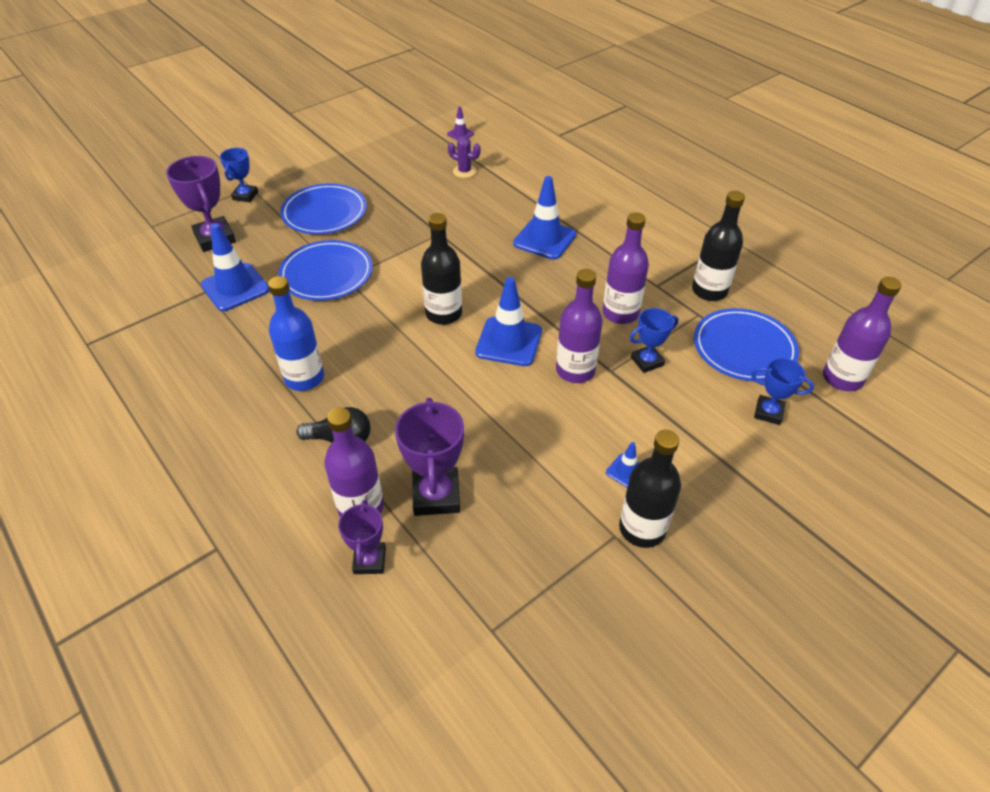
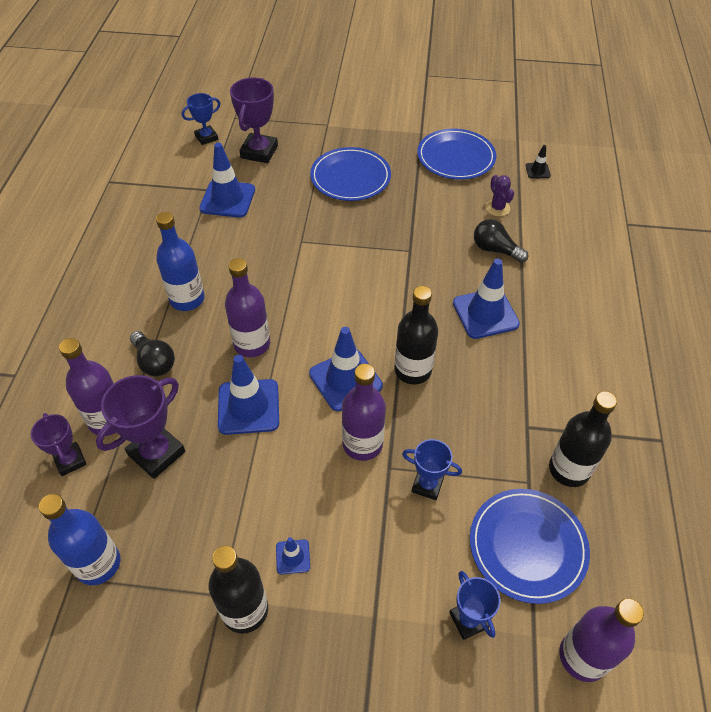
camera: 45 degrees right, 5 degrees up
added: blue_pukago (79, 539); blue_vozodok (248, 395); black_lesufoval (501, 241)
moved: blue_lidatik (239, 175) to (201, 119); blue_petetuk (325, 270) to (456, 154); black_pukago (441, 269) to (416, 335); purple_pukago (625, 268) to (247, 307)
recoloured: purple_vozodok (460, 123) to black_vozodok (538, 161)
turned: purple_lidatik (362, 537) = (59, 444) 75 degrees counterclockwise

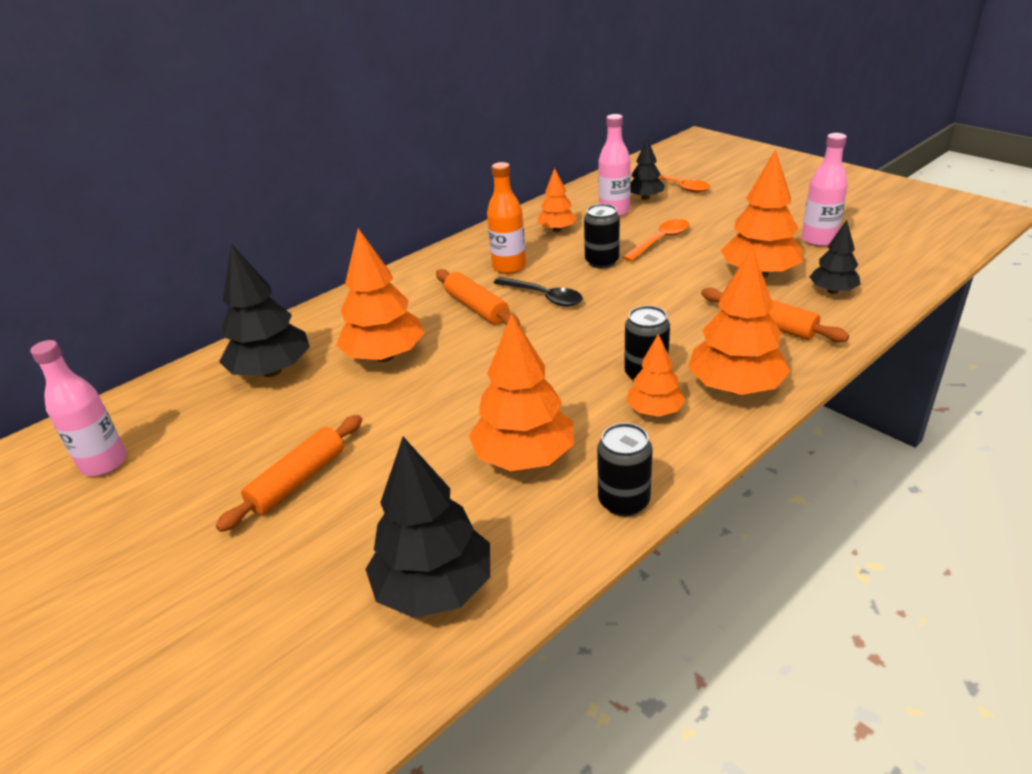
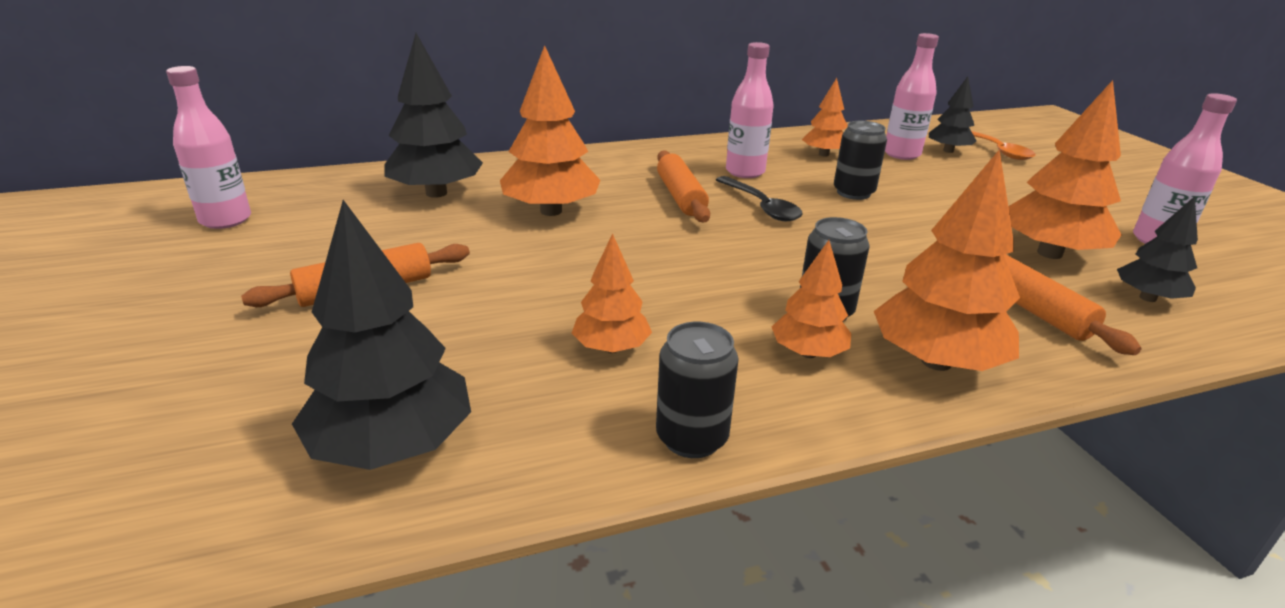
camera: 20 degrees right, 5 degrees down
removed: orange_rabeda (656, 240)
recoloured: orange_pukago (506, 218) to pink_pukago (750, 110)
resized: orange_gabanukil (521, 392) = (612, 293) x0.58

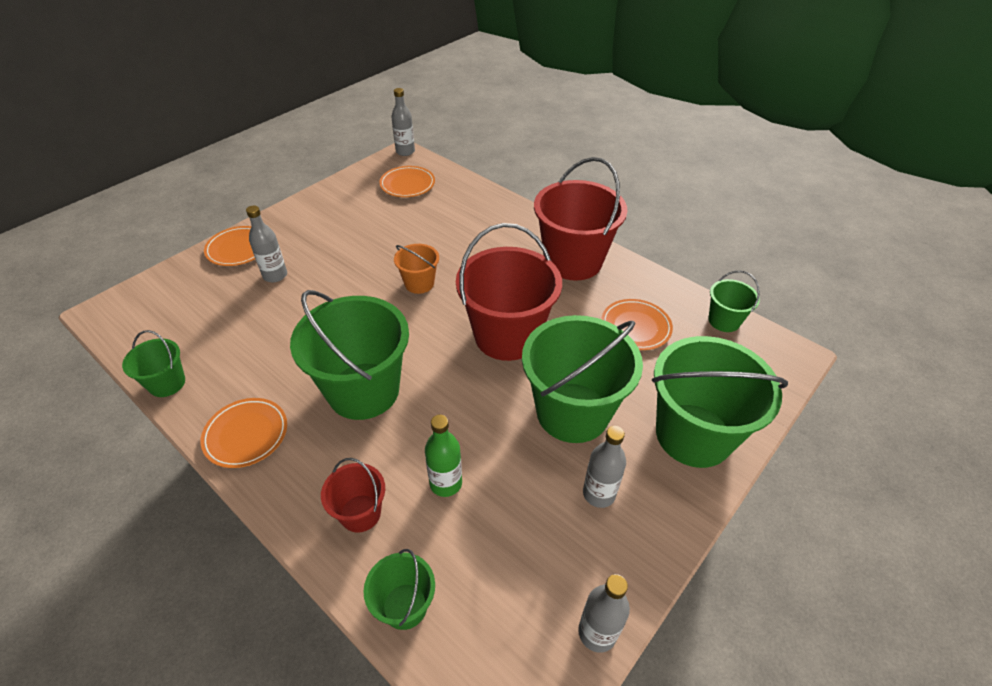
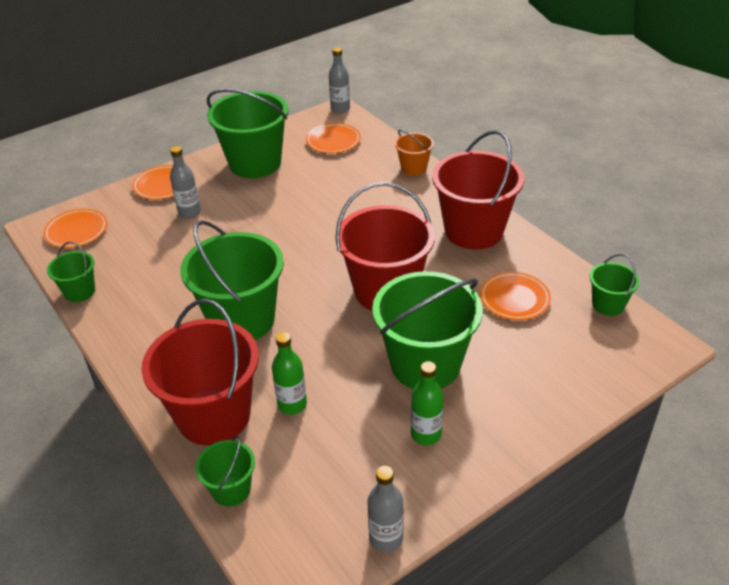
camera: 15 degrees right, 5 degrees down
moved: orange_petetuk (243, 433) to (75, 228); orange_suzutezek (416, 269) to (414, 153); green_suzutezek (720, 402) to (248, 133)
recoloured: grey_pukago (604, 467) to green_pukago (427, 403)
resized: red_suzutezek (353, 495) = (200, 372) x2.06

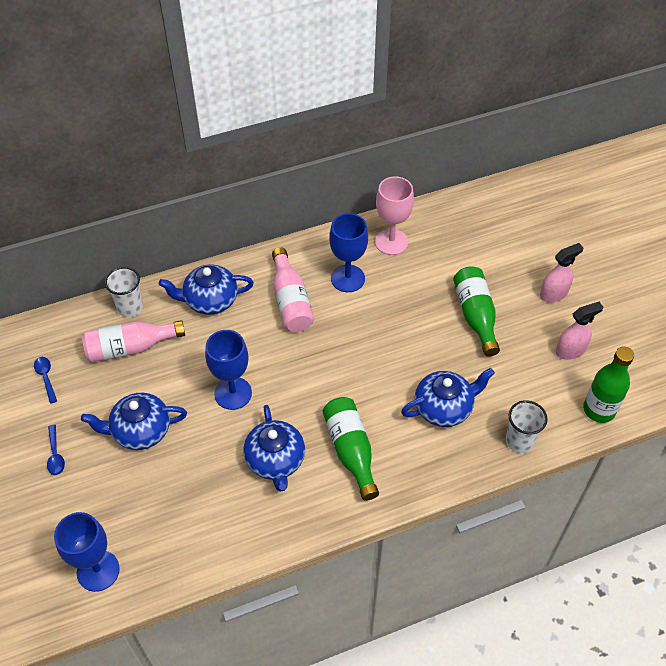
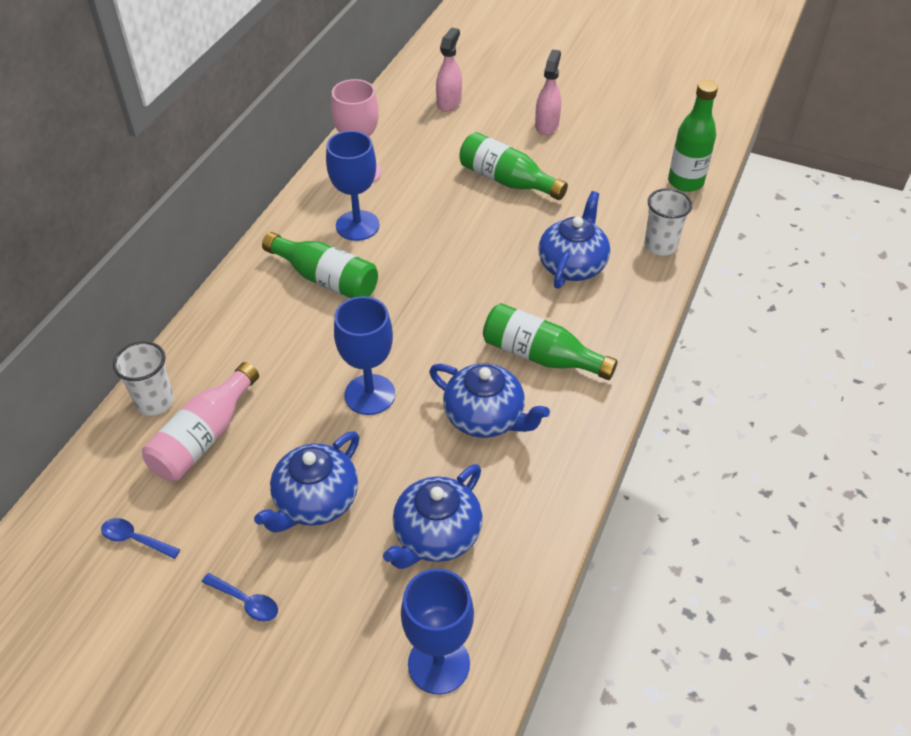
camera: 45 degrees left, 5 degrees down
moved: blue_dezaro (206, 289) to (433, 516); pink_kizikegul (579, 331) to (449, 70)
recoloured: pink_pukago (293, 290) to green_pukago (320, 265)

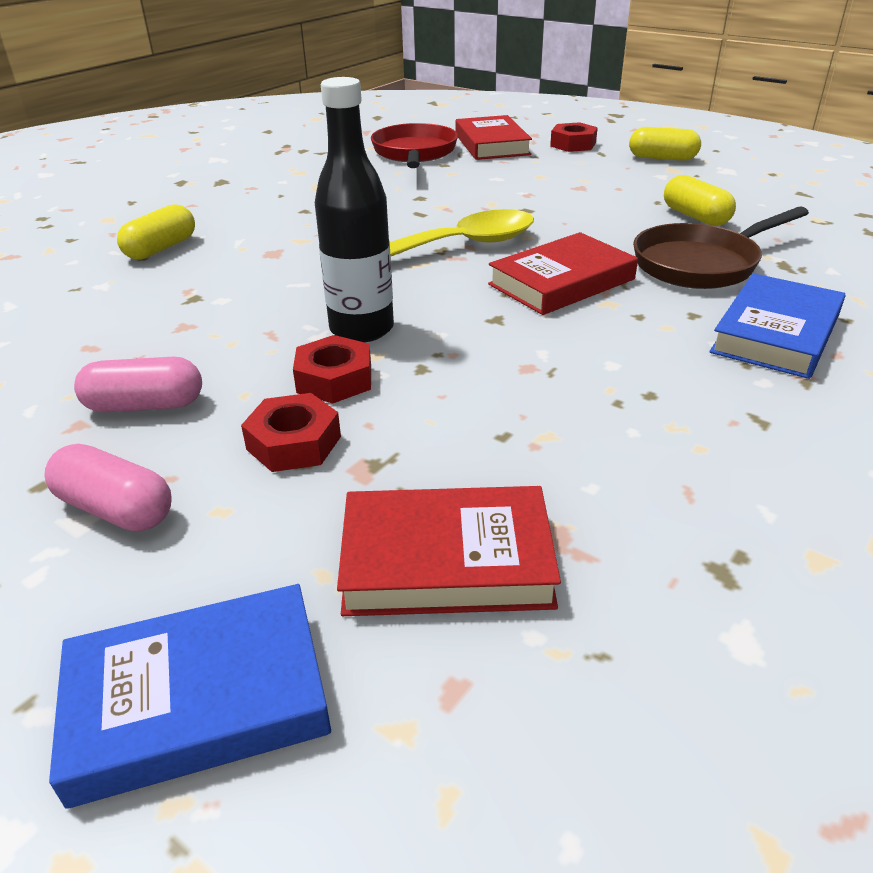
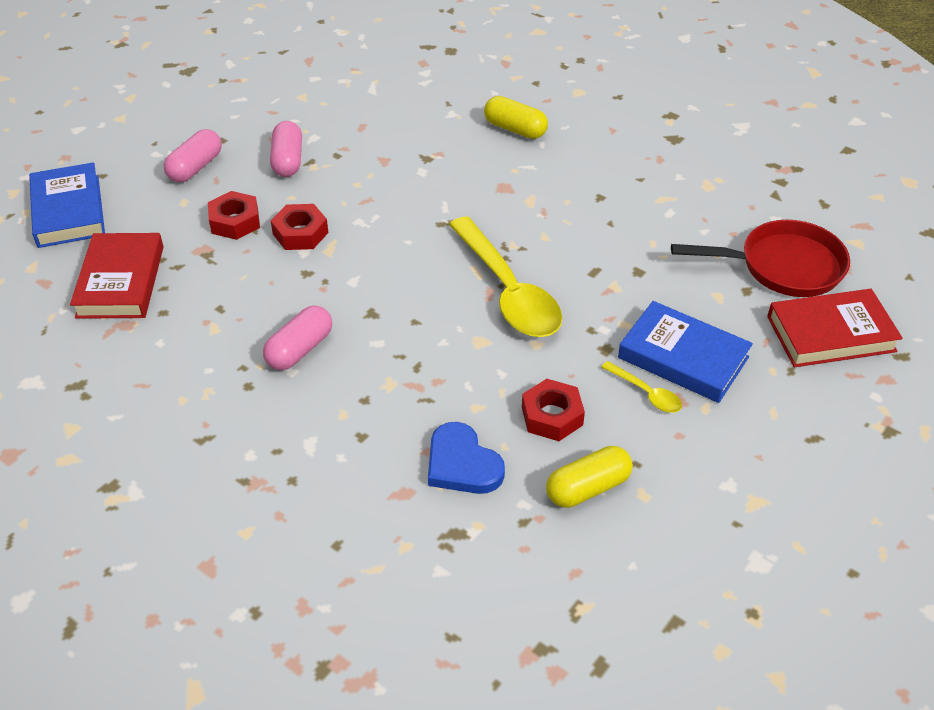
camera: 90 degrees right, 10 degrees up
removed: black_pukago (354, 209); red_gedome (563, 273); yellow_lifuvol (665, 144)
added: pink_lifuvol (297, 338); yellow_rabeda (641, 387)
moved: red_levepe (574, 137) to (553, 410); blue_gedome (777, 326) to (685, 352)
replaced: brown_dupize (721, 247) to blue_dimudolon (466, 458)

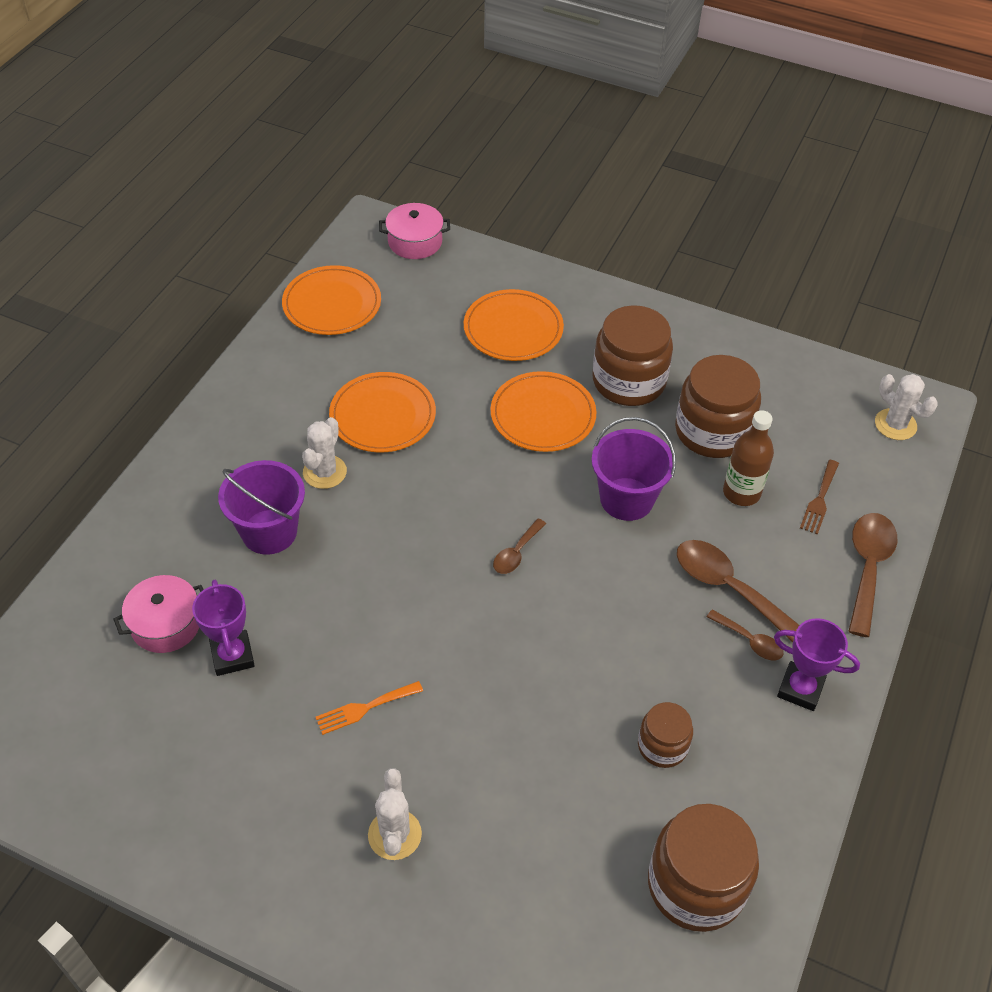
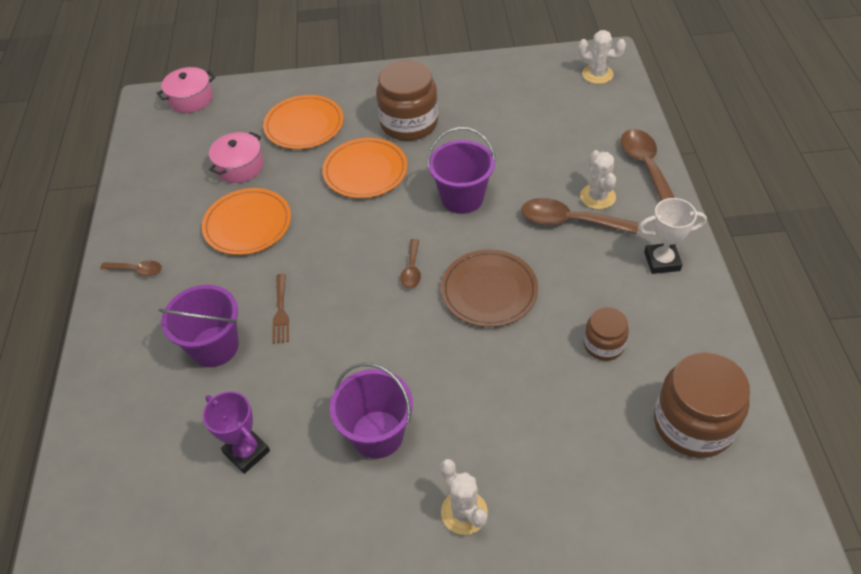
camera: 25 degrees left, 0 degrees up
removed: orange_petetuk (331, 300); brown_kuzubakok (718, 406); brown_pukago (748, 458)
added: brown_petetuk (489, 288)
moved: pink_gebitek (158, 614) to (236, 157); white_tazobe (324, 453) to (598, 179); brown_rabeda (745, 635) to (131, 268); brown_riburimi (819, 497) to (280, 309)
replaced: orange_riburimi (369, 708) to purple_suzutezek (371, 411)
recoloured: purple_lidatik (817, 664) to white_lidatik (673, 236)

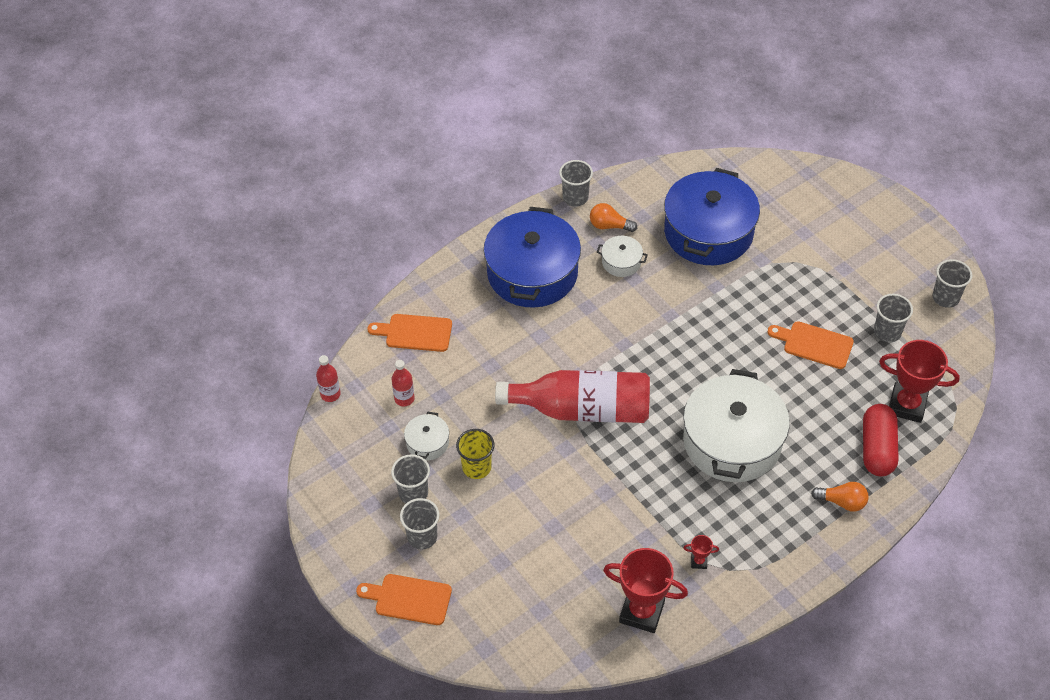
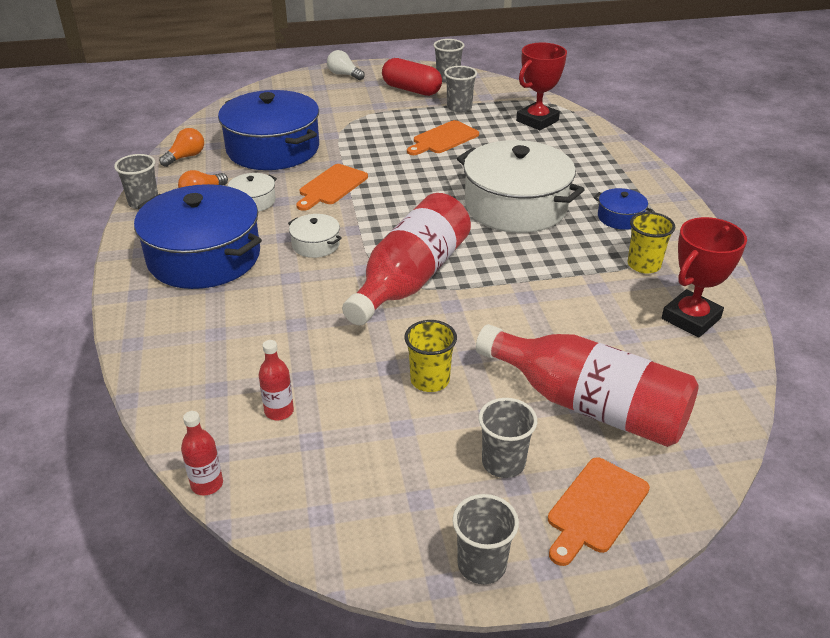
camera: 65 degrees left, 15 degrees down
added: white_lesufoval (346, 65); red_pukago (587, 385); blue_gebitek (623, 209)
moved: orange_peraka (410, 333) to (332, 187); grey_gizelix (410, 478) to (486, 539); white_gebitek (426, 436) to (315, 236); orange_lesufoval (839, 497) to (181, 147); red_lifuvol (881, 440) to (412, 77)
replaced: red_lidatik (701, 552) to yellow_gizelix (651, 242)

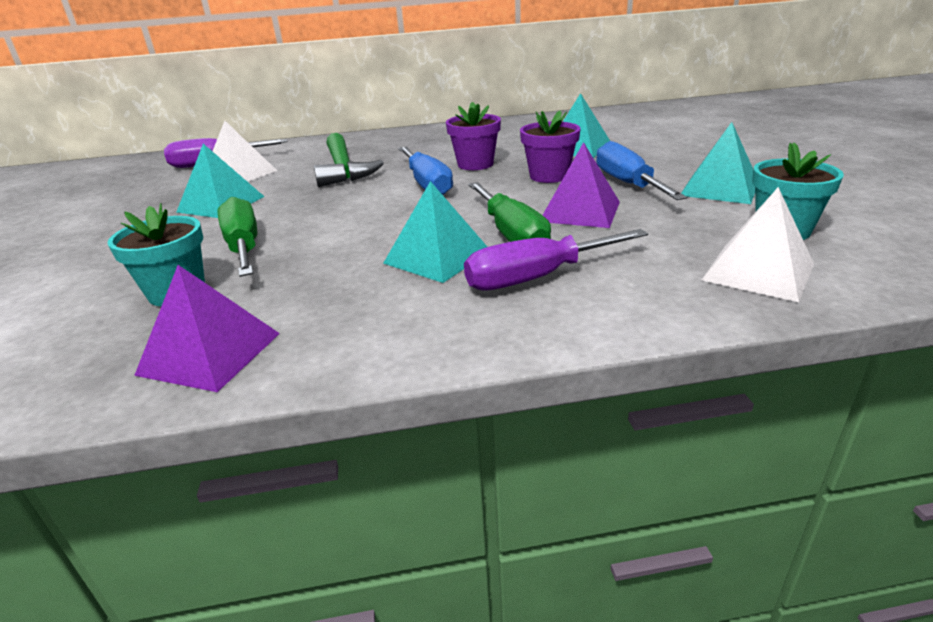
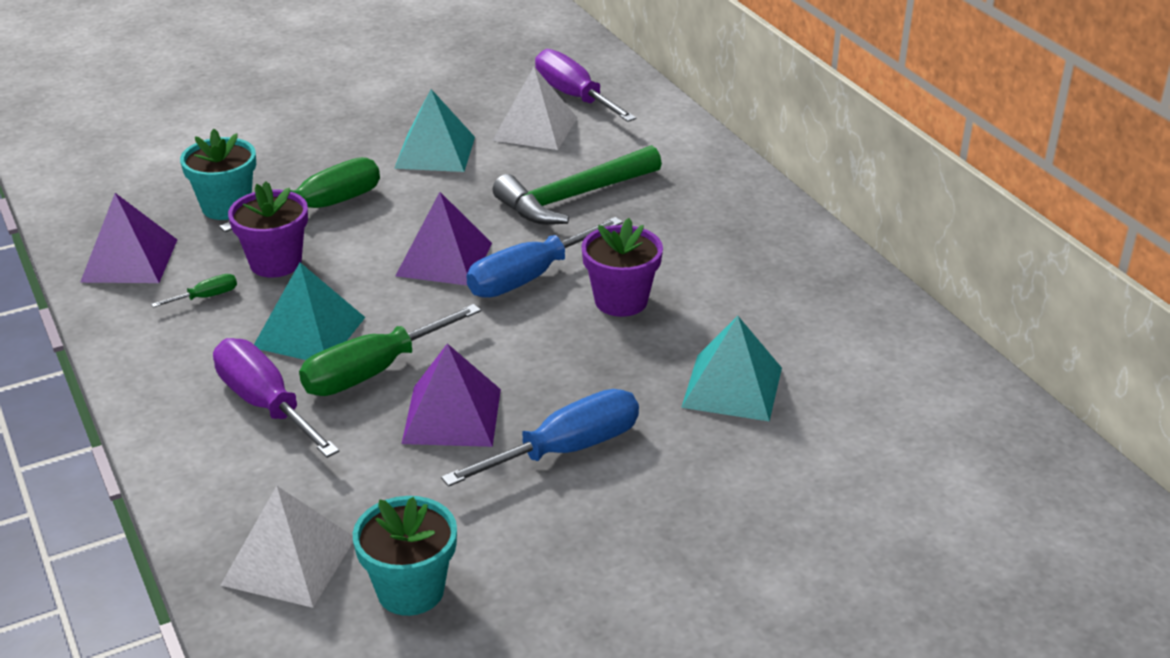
camera: 70 degrees right, 5 degrees up
removed: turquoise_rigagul (718, 163)
added: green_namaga (194, 290); purple_rigagul (443, 239)
moved: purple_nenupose (550, 147) to (268, 229)

